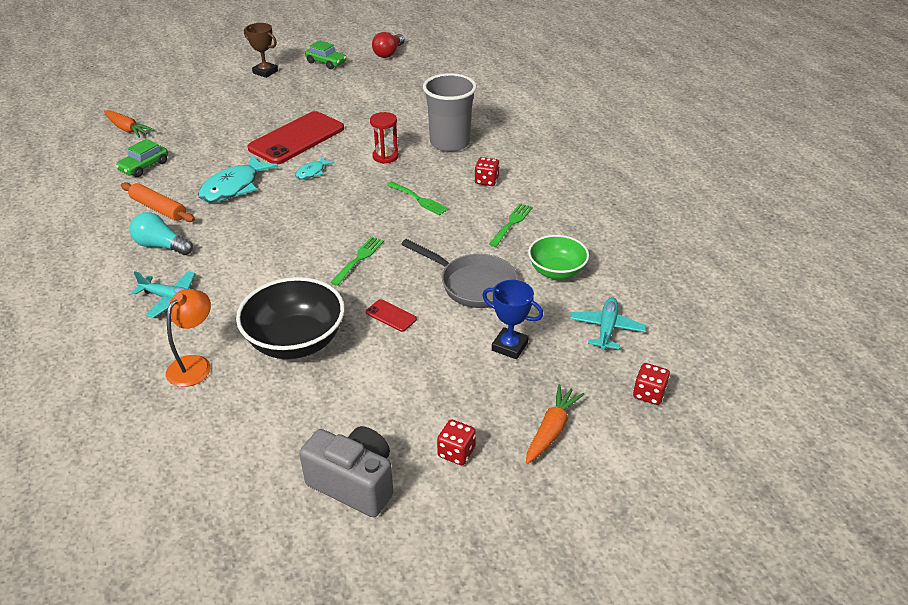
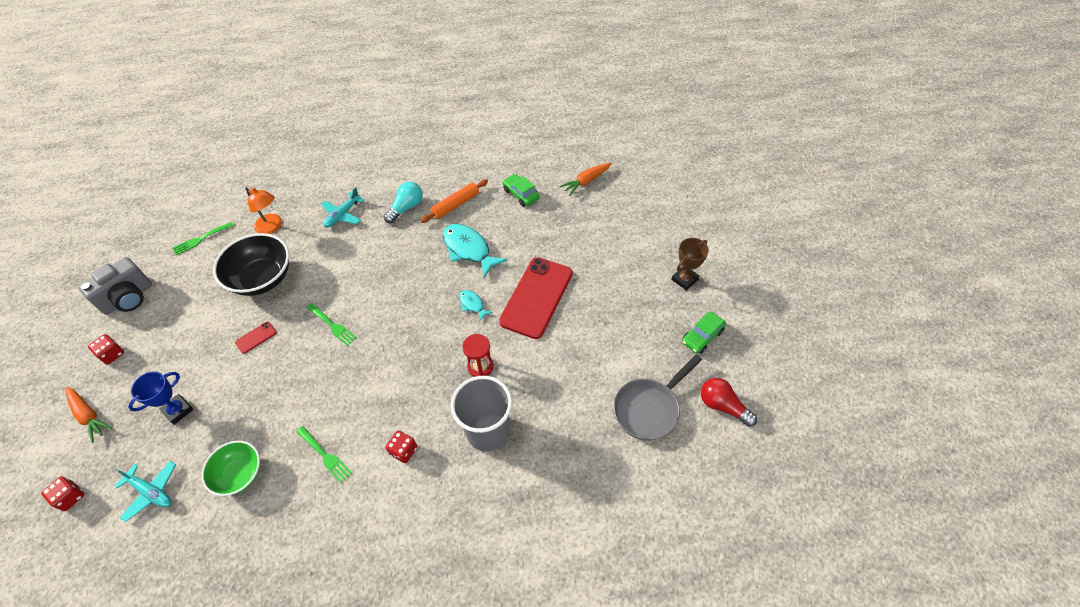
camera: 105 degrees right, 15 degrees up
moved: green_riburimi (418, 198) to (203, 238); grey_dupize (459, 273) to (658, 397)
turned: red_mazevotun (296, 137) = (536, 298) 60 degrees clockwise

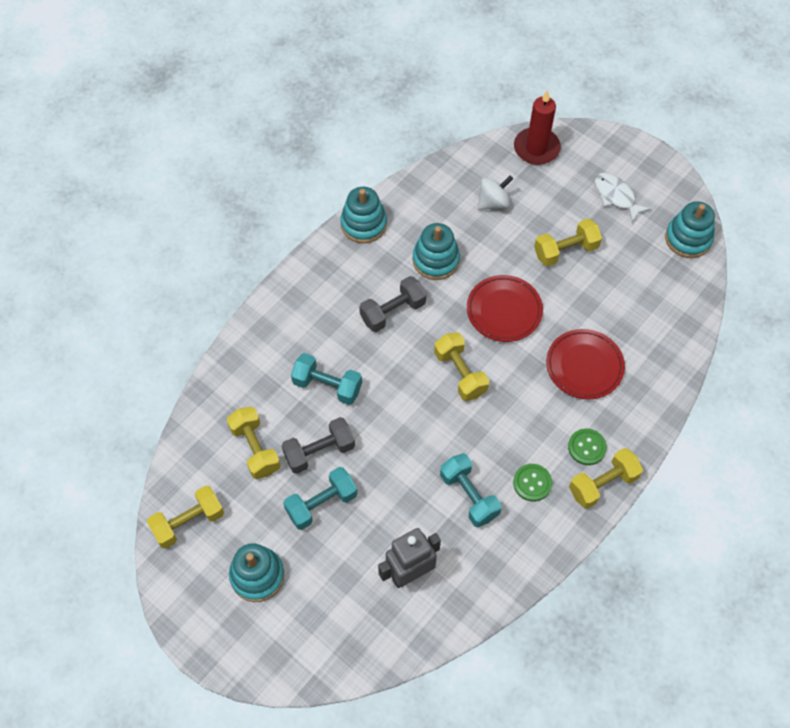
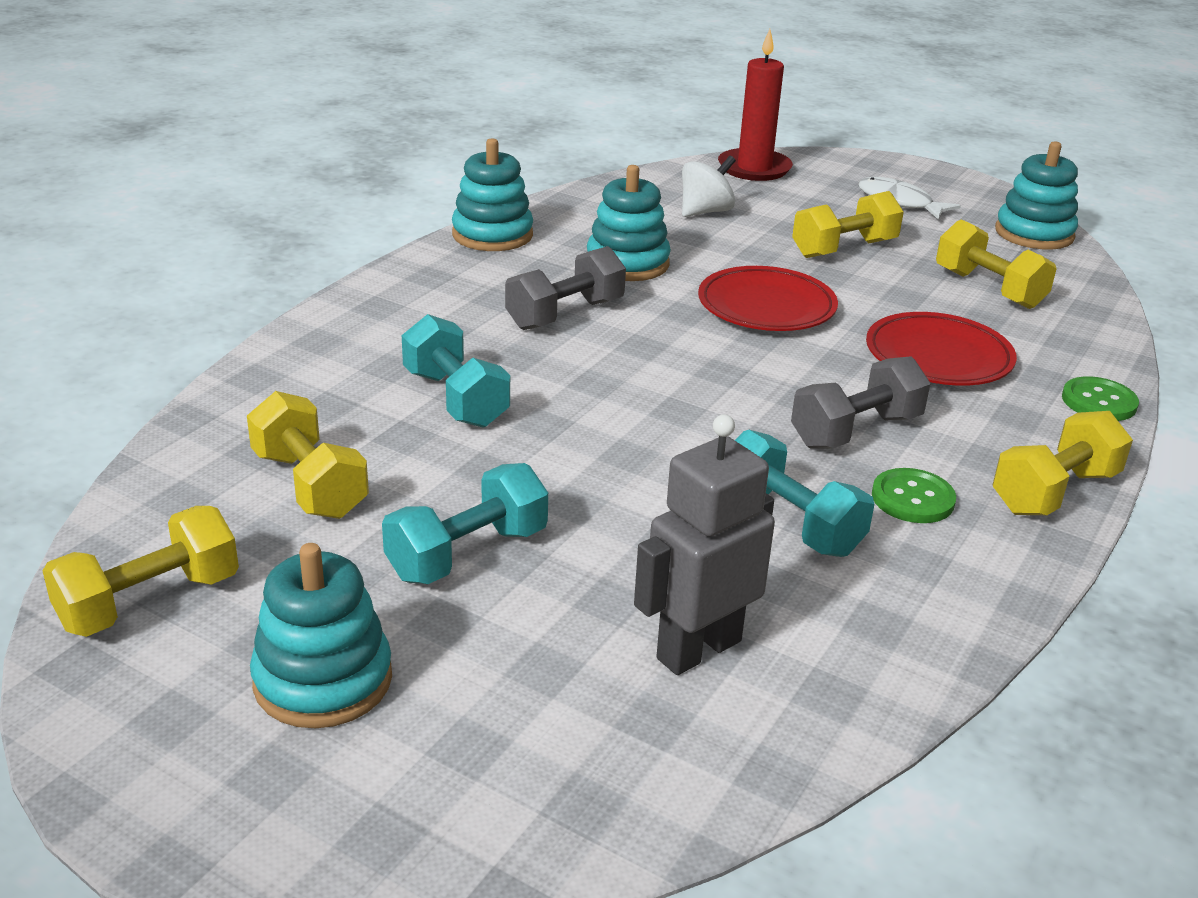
camera: 10 degrees left, 30 degrees down
moved: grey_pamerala (318, 445) to (861, 402); yellow_pamerala (461, 366) to (996, 264); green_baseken (587, 446) to (1100, 398)
turned: turquoise_pamerala (326, 379) = (456, 371) 45 degrees clockwise

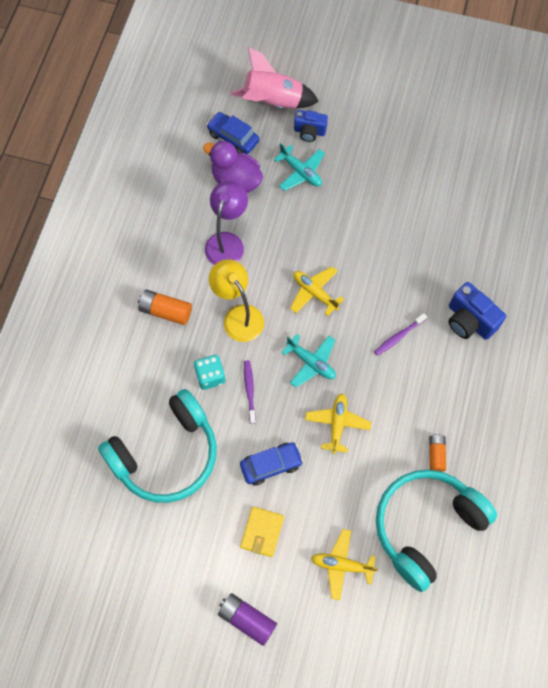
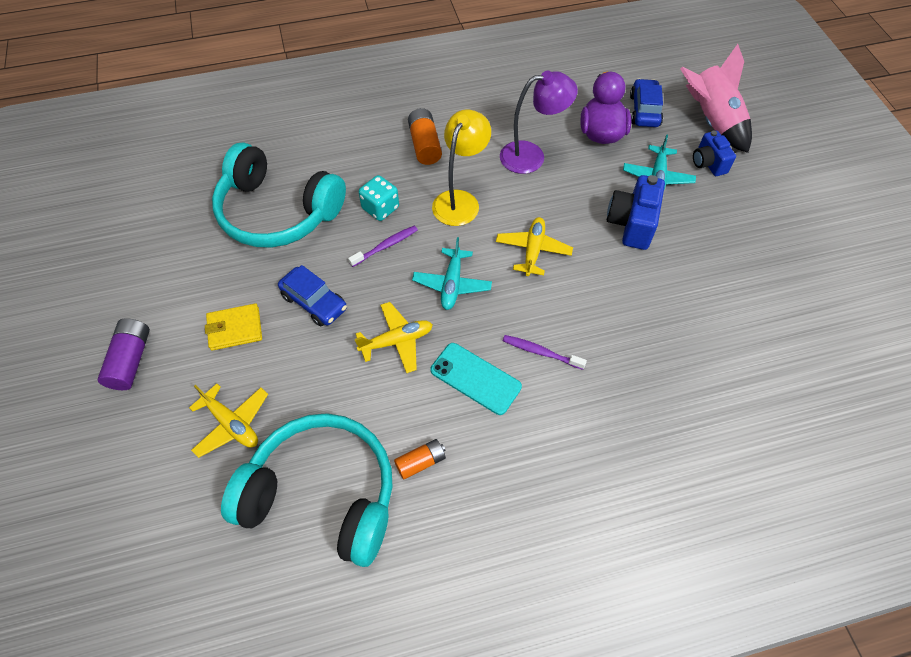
camera: 60 degrees right, 10 degrees down
added: turquoise_mazevotun (476, 379)
moved: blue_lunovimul (477, 311) to (636, 212)
turned: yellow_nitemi (344, 564) = (228, 421) 150 degrees clockwise

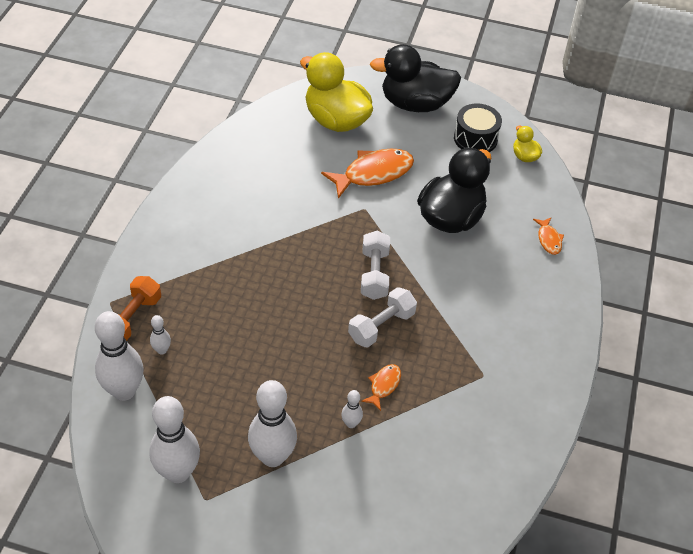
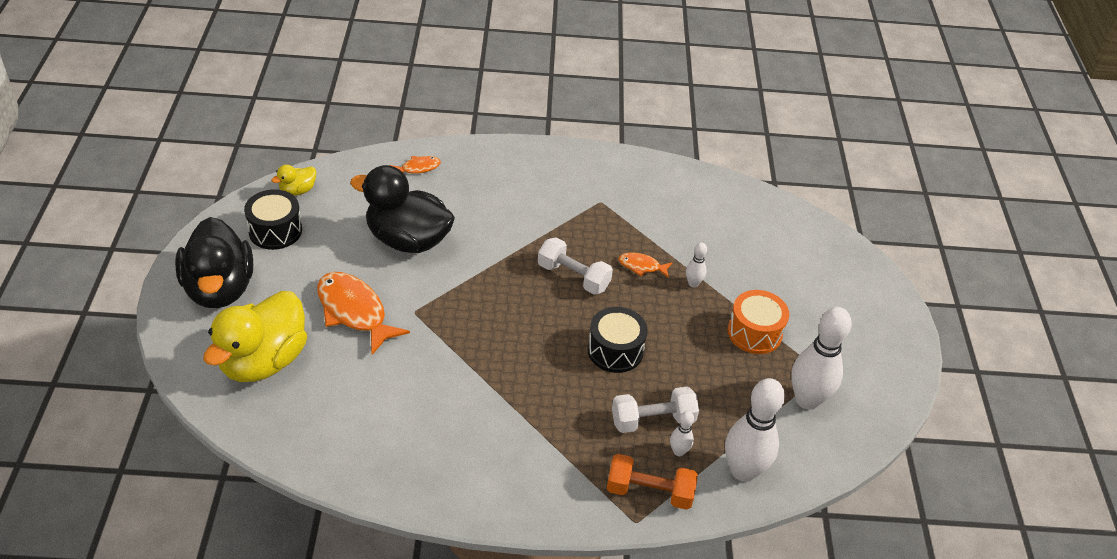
camera: 105 degrees left, 5 degrees down
added: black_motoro (617, 340)
moved: white_pamerala (375, 265) to (655, 410)
replaced: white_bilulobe (272, 423) to orange_motoro (758, 322)

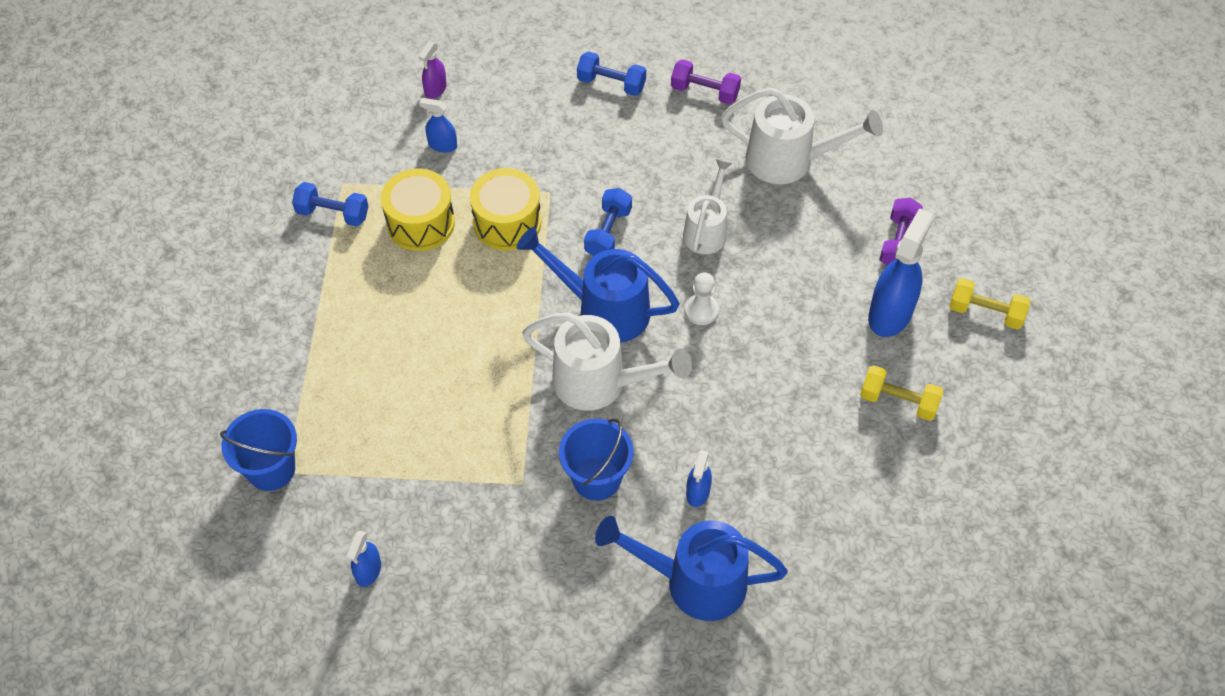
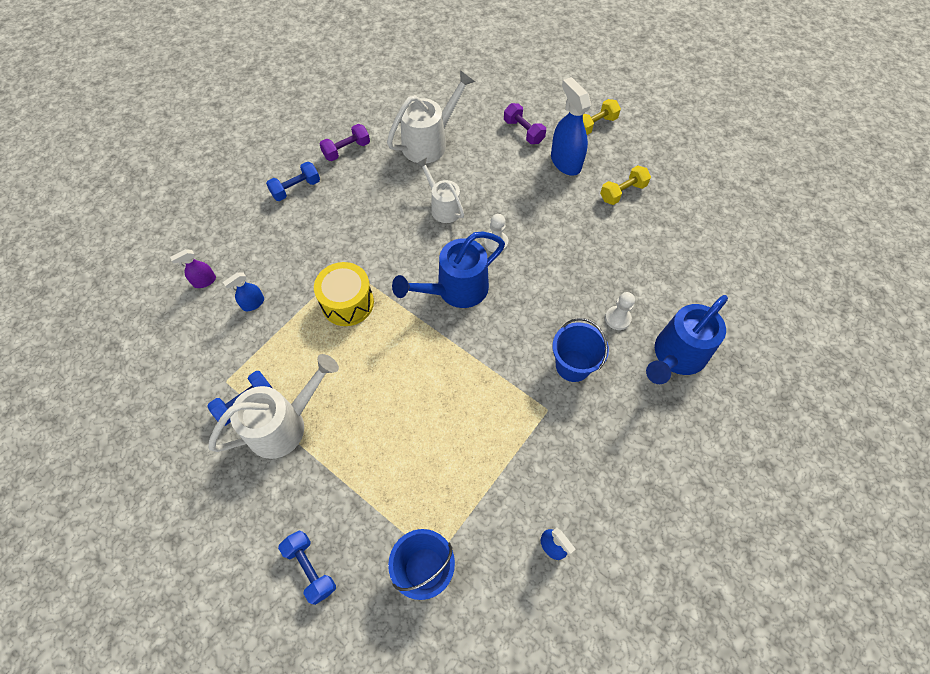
camera: 55 degrees left, 5 degrees up
removed: yellow_motoro (418, 209)
moved: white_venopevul (607, 361) to (273, 406); blue_pamerala (608, 222) to (307, 567)
replaced: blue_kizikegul (699, 478) to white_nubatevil (620, 311)
turned: purple_kizikegul (432, 70) = (193, 268) 90 degrees clockwise

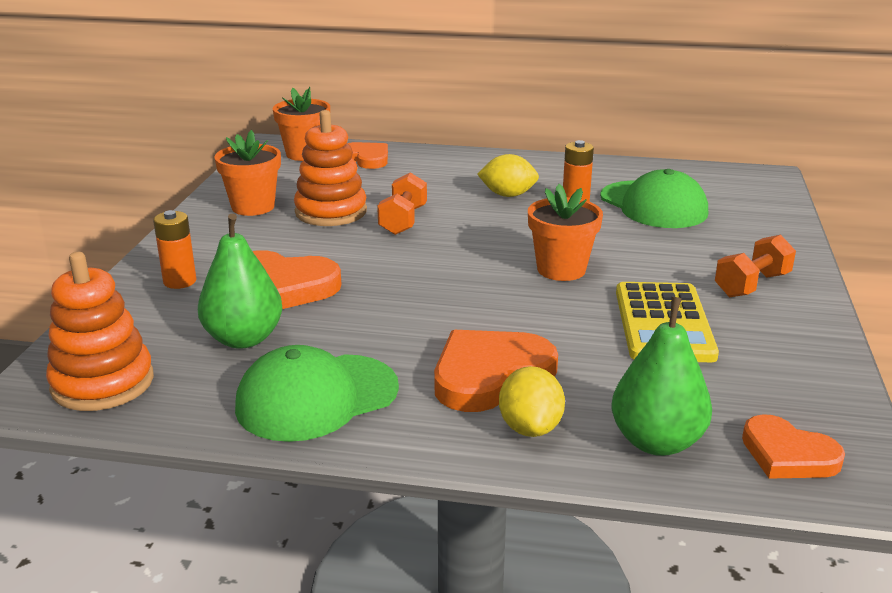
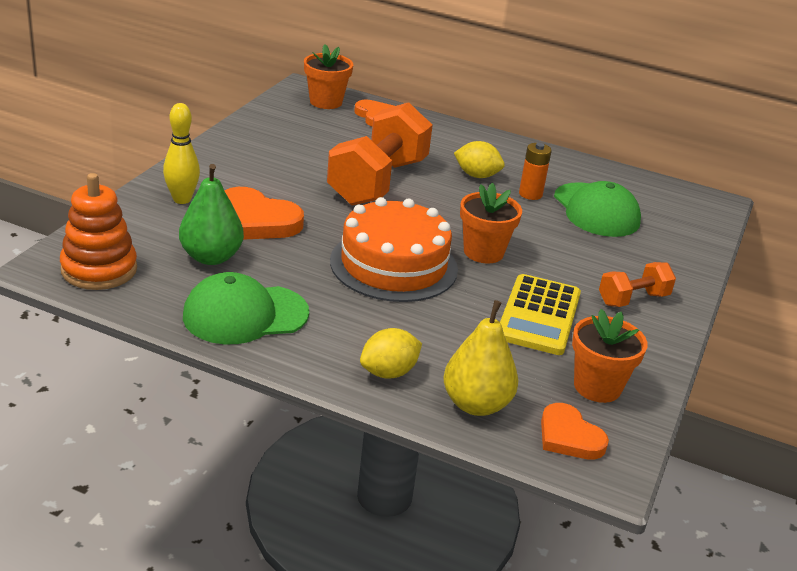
camera: 10 degrees right, 5 degrees up
removed: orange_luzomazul (330, 168); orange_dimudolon (496, 371)
added: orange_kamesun (394, 249)
moved: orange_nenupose (247, 173) to (609, 356)
replaced: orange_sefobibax (174, 249) to yellow_bilulobe (181, 153)
recoloured: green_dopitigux (662, 376) to yellow_dopitigux (480, 358)
turned: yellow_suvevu (532, 401) = (391, 353) 45 degrees clockwise
resized: orange_pamerala (402, 203) = (380, 154) x2.02

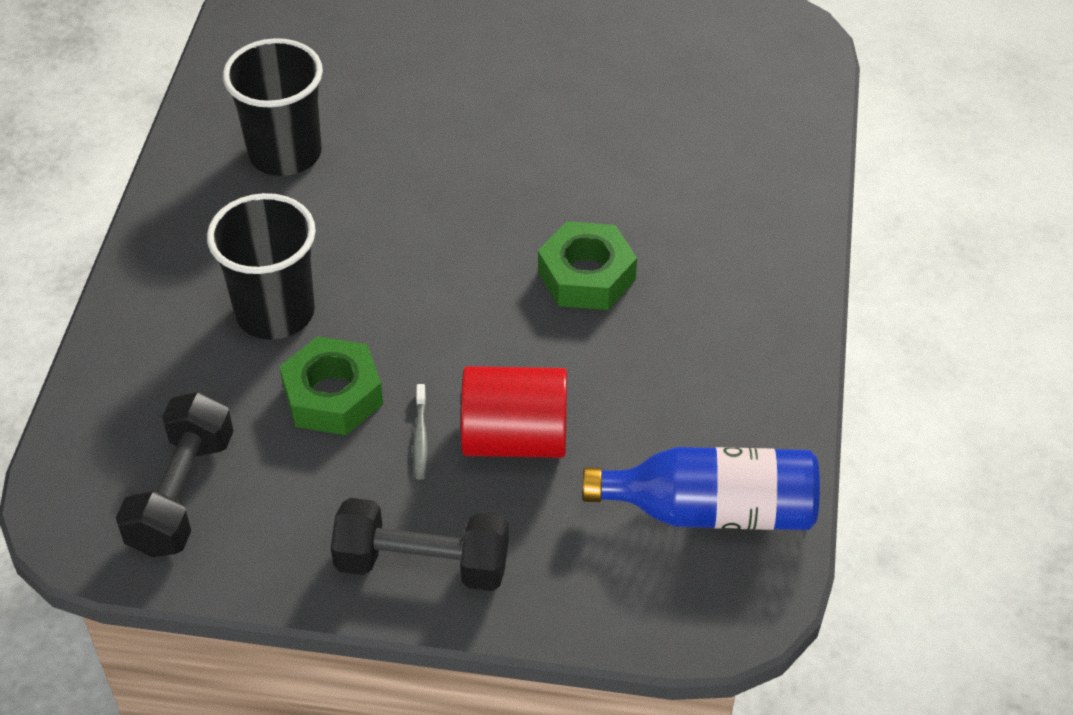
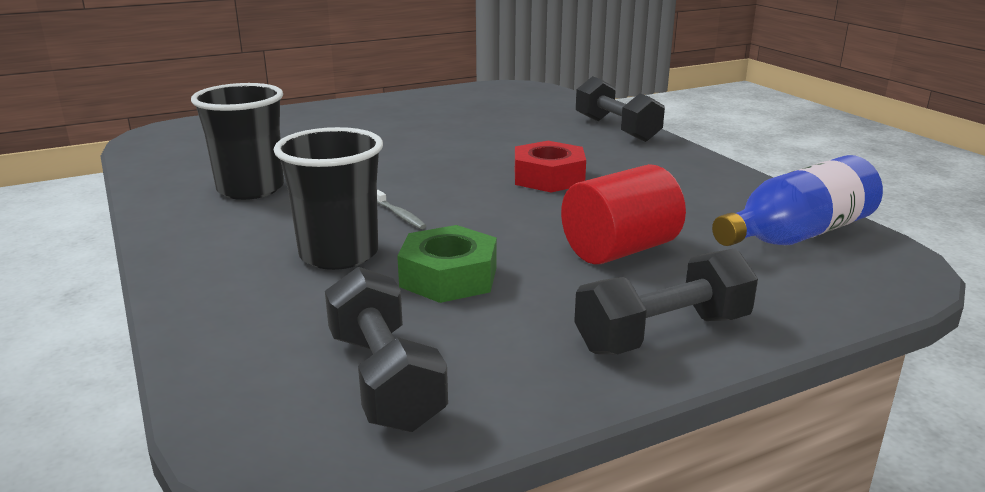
camera: 35 degrees left, 25 degrees down
added: black_pamerala (620, 109)
moved: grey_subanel (420, 432) to (401, 209)
recoloured: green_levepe (587, 265) to red_levepe (550, 166)

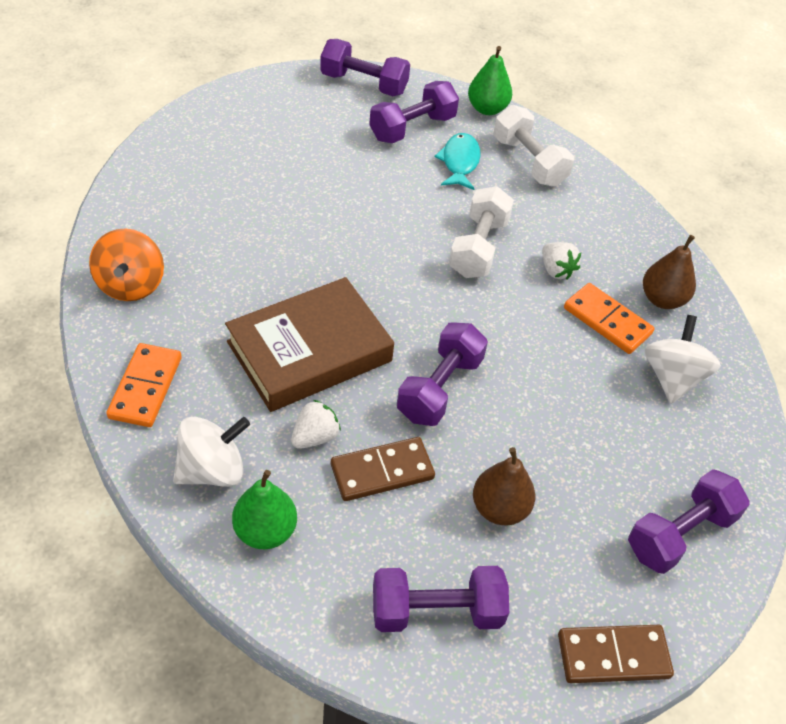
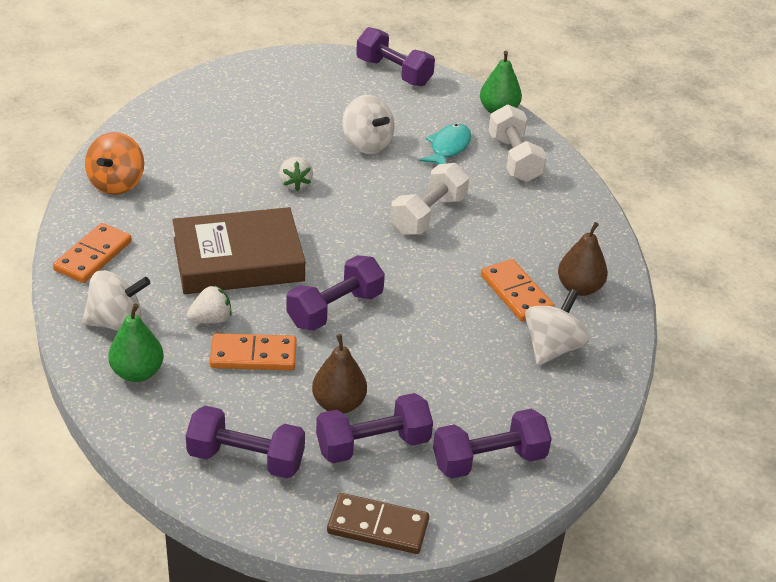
camera: 20 degrees right, 10 degrees down
added: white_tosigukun (368, 124)
moved: purple_pamerala (414, 112) to (374, 428); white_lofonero (561, 261) to (296, 174)
recoloured: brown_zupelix (383, 469) to orange_zupelix (253, 352)

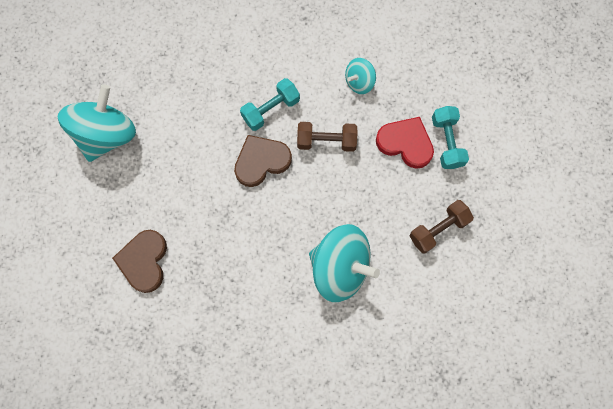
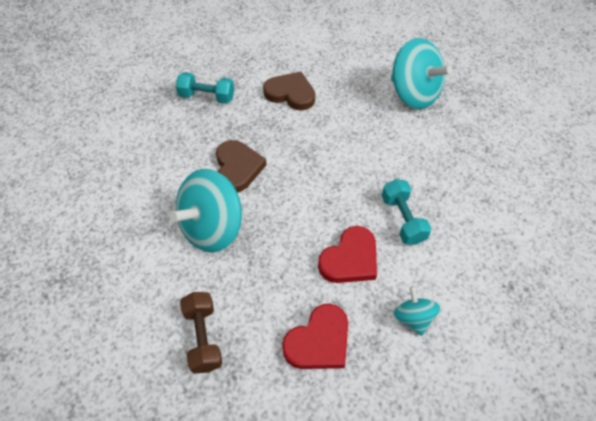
camera: 110 degrees right, 20 degrees down
moved: brown_dimudolon (263, 161) to (241, 166); turquoise_pamerala (450, 137) to (205, 88)
replaced: brown_pamerala (327, 137) to red_dimudolon (347, 254)

